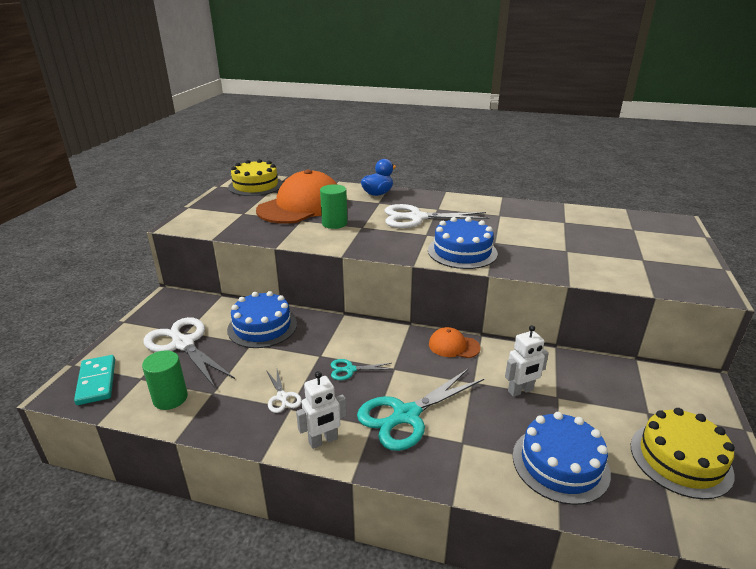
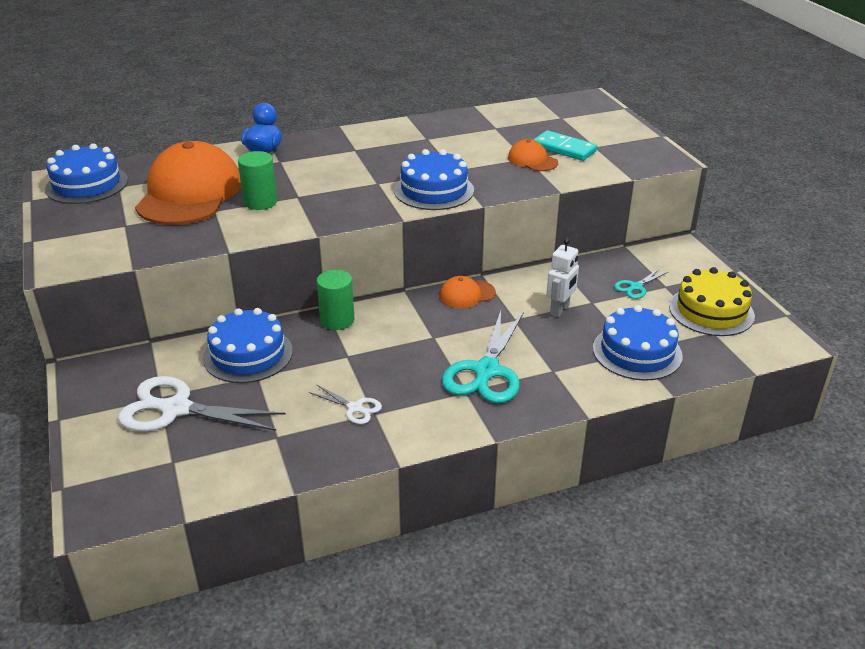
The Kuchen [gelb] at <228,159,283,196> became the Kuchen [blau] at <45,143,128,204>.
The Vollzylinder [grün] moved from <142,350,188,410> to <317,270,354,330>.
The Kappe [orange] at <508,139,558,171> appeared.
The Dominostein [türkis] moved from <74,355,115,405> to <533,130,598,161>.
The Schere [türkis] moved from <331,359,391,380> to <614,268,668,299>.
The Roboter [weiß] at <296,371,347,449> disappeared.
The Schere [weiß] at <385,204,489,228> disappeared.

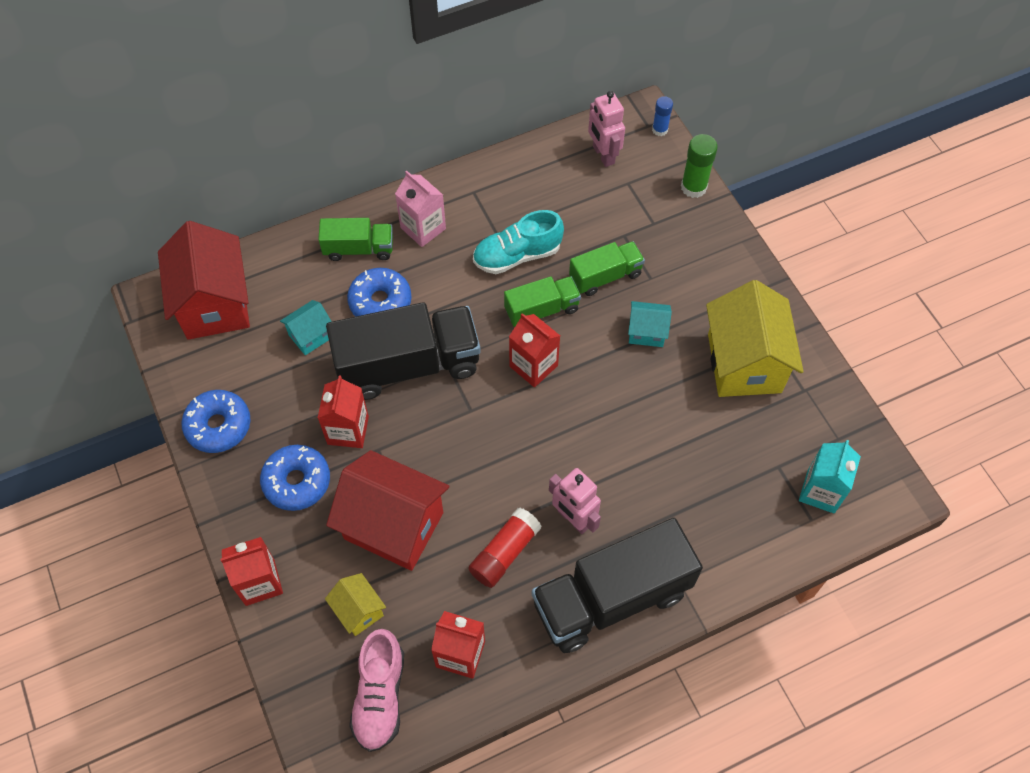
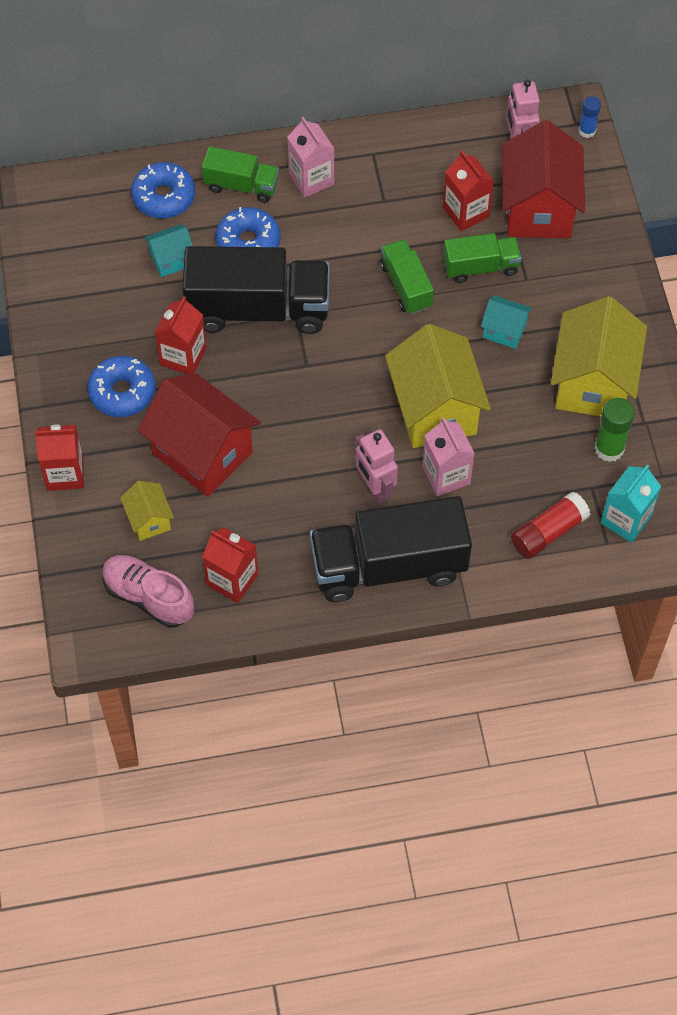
The Schuh [rosa] at <349,629,404,752> turned 105 degrees clockwise.
The Donut [blau] moved from <181,390,251,453> to <131,162,195,219>.
The Lastwagen [grün] at <504,276,581,327> turned 105 degrees counterclockwise.
The Haus [gelb] at <385,324,491,448> appeared.
The Getränkekarton [rosa] at <422,417,475,496> appeared.
The Getränkekarton [rot] moved from <509,313,560,387> to <443,151,494,231>.
The Haus [rot] moved from <158,221,250,340> to <502,120,585,238>.
The Klebestift [rot] moved from <468,508,542,588> to <511,491,590,559>.
The Klebestift [grün] moved from <681,134,718,198> to <594,398,635,462>.
The Schuh [türkis] at <473,210,564,274> disappeared.

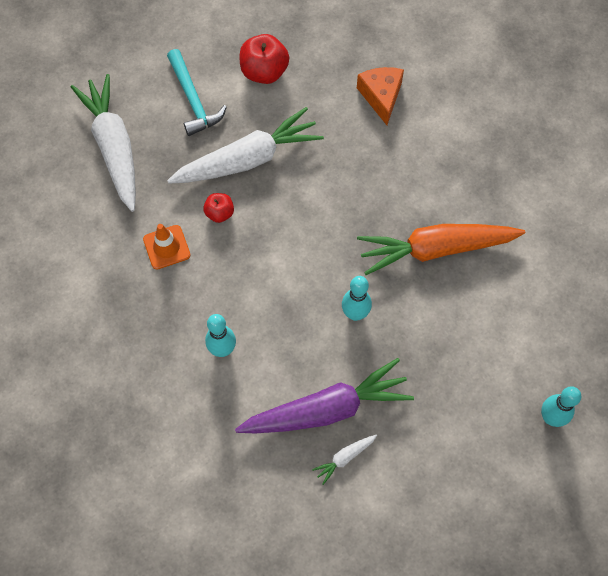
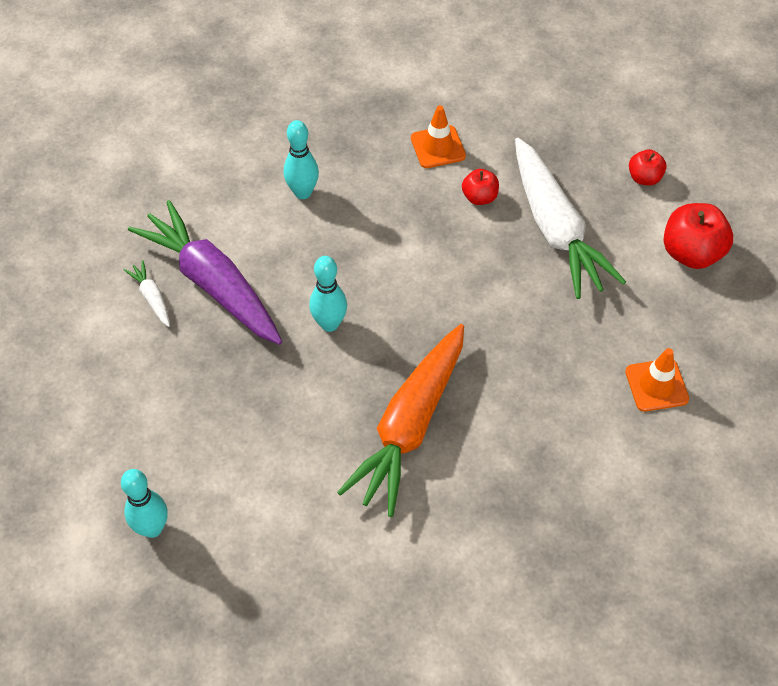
The Karotte [lila] at <235,358,414,433> turned 150 degrees clockwise.
The Karotte [orange] at <357,224,525,275> turned 150 degrees counterclockwise.
The Käse [orange] at <357,67,404,125> was replaced by the Leitkegel [orange] at <625,348,689,412>.
The Hammer [türkis] at <167,49,227,136> was replaced by the Apfel [rot] at <629,149,666,186>.
The Karotte [weiß] at <71,74,136,212> disappeared.

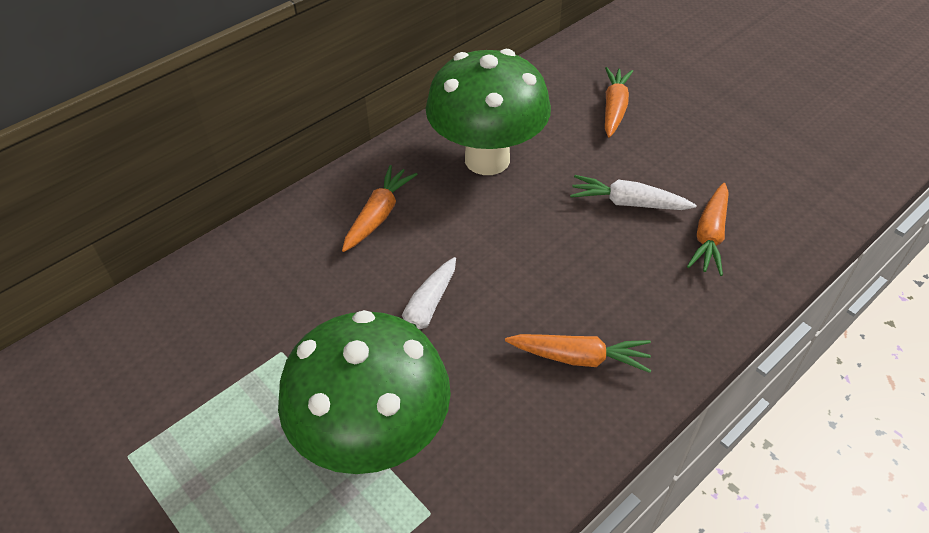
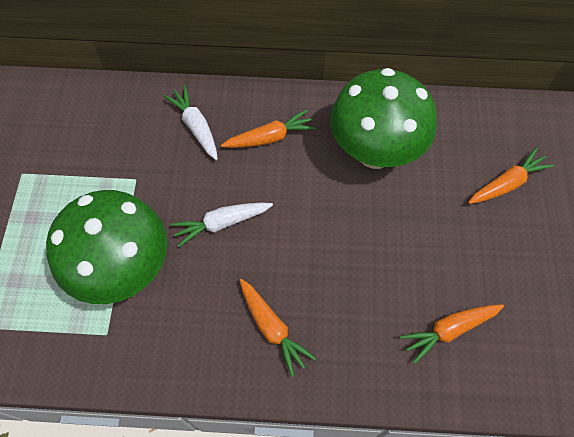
The Karotte [weiß] moved from <570,175,696,210> to <164,85,218,160>.

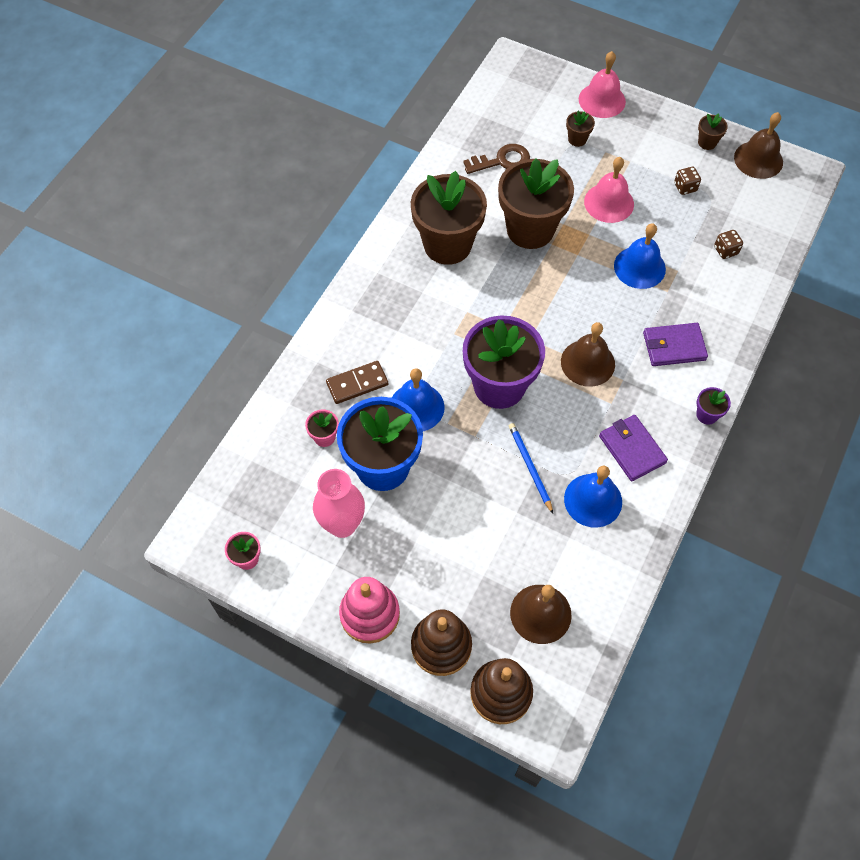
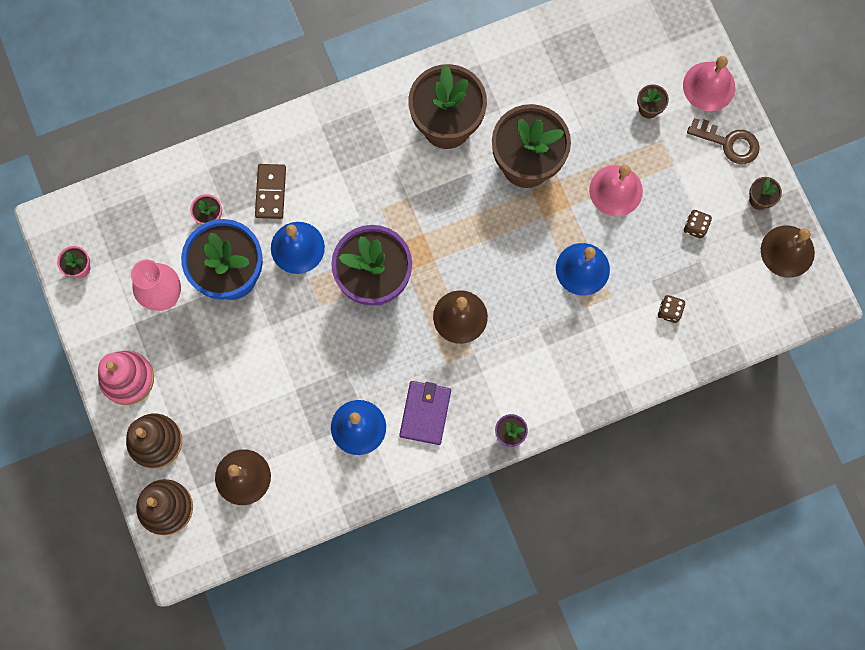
The Dominostein [braun] at <326,361,388,404> turned 75 degrees clockwise.
The Schlüssel [braun] moved from <463,144,530,174> to <687,118,760,164>.
The Bleistift [blau] at <509,423,553,514> disappeared.
The Geldbörse [lila] at <643,323,708,366> disappeared.

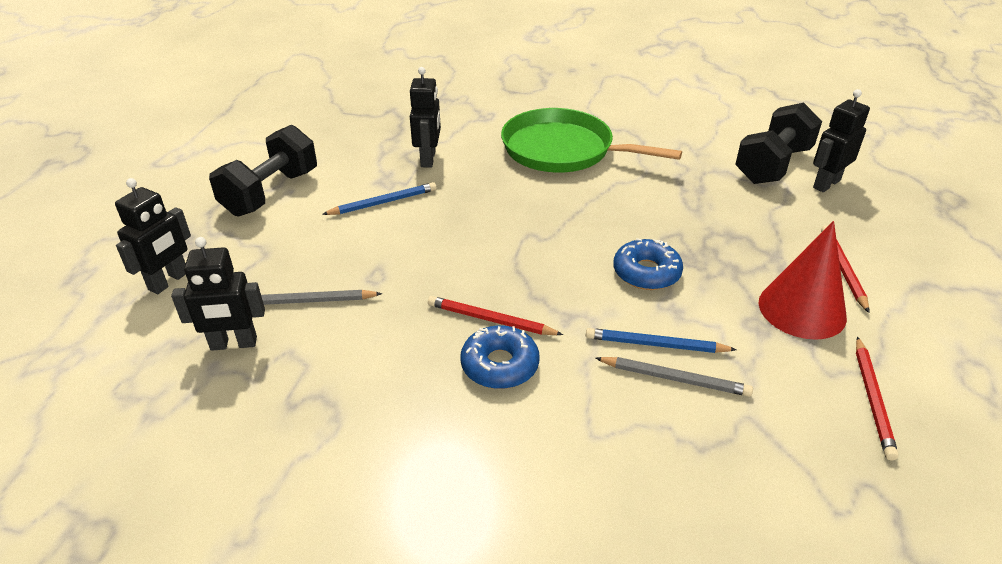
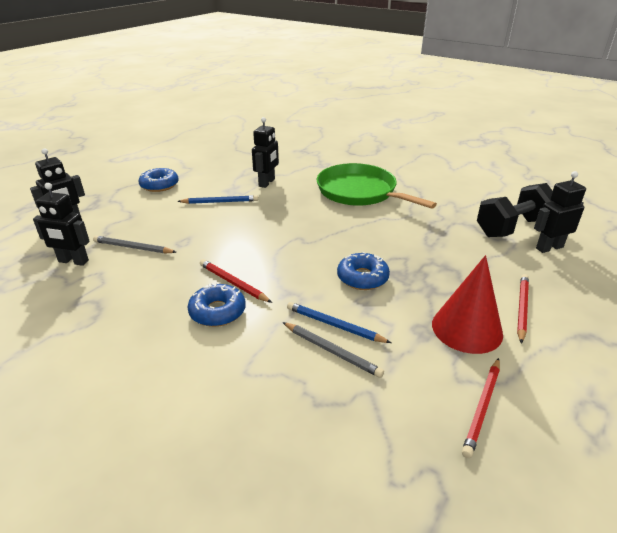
The Hantel [schwarz] at <209,125,317,217> was replaced by the Donut [blau] at <138,168,179,192>.

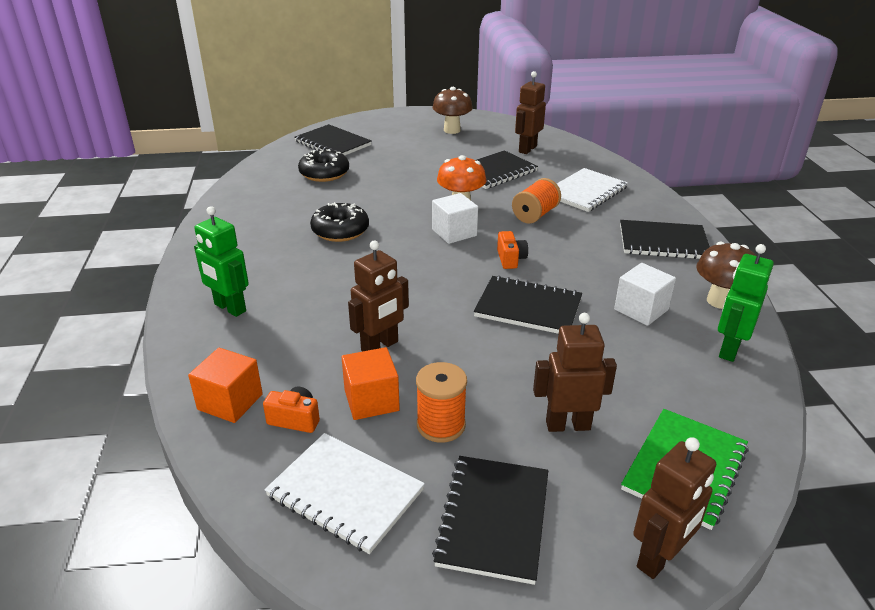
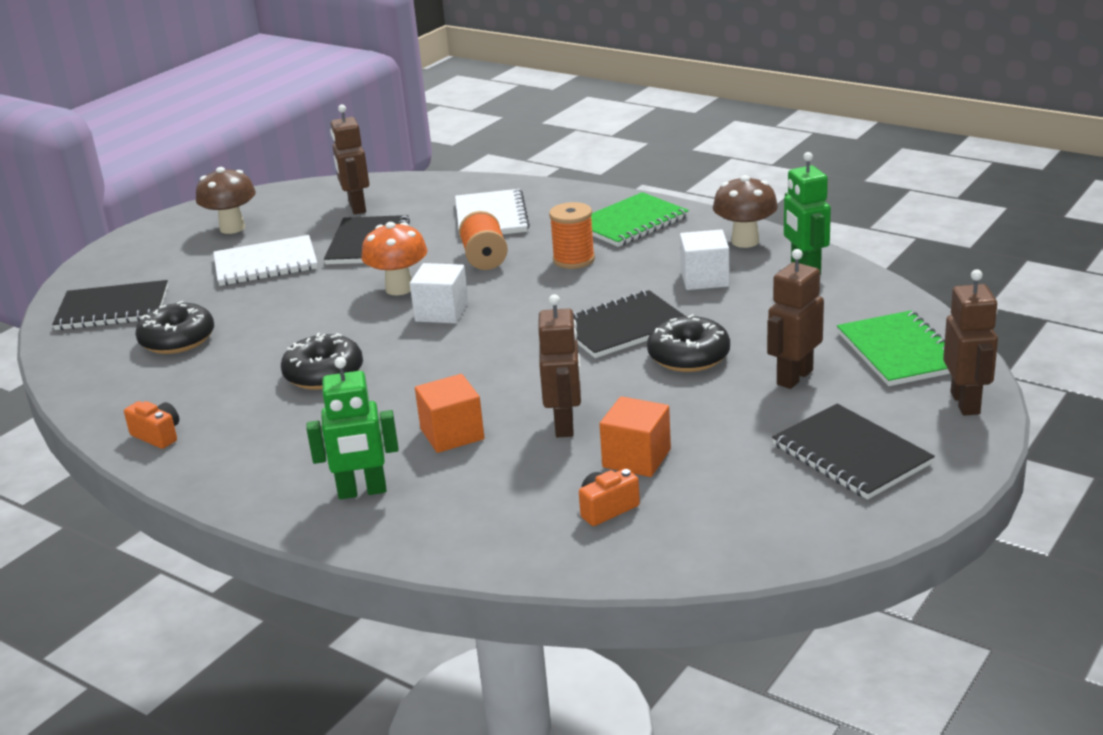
The Kamera [orange] moved from <497,231,528,269> to <124,401,179,449>.
The Notizbuch [weiß] moved from <265,433,425,554> to <213,235,318,286>.
The Kubus [orange] moved from <188,348,263,423> to <415,374,484,453>.
The Garnrolle [orange] moved from <416,362,467,443> to <549,202,595,269>.
The Notizbuch [schwarz] at <620,220,710,259> became the Notizbuch [grün] at <591,192,689,247>.
The Donut [schwarz] at <647,314,730,372> appeared.

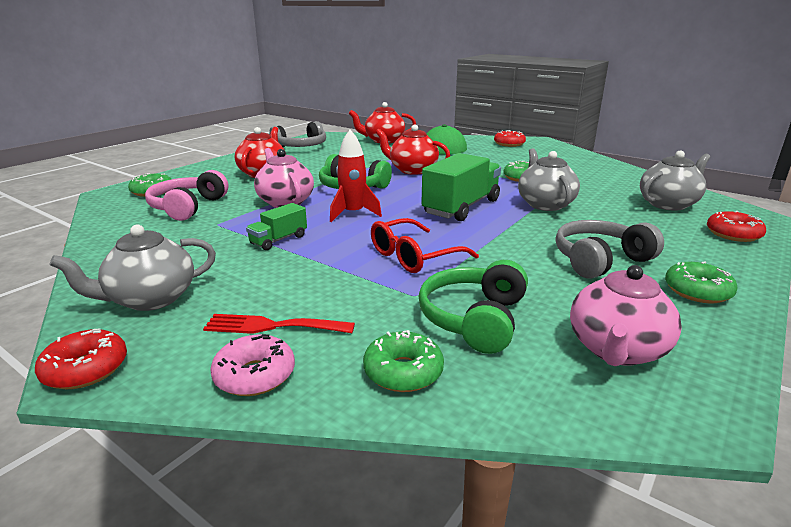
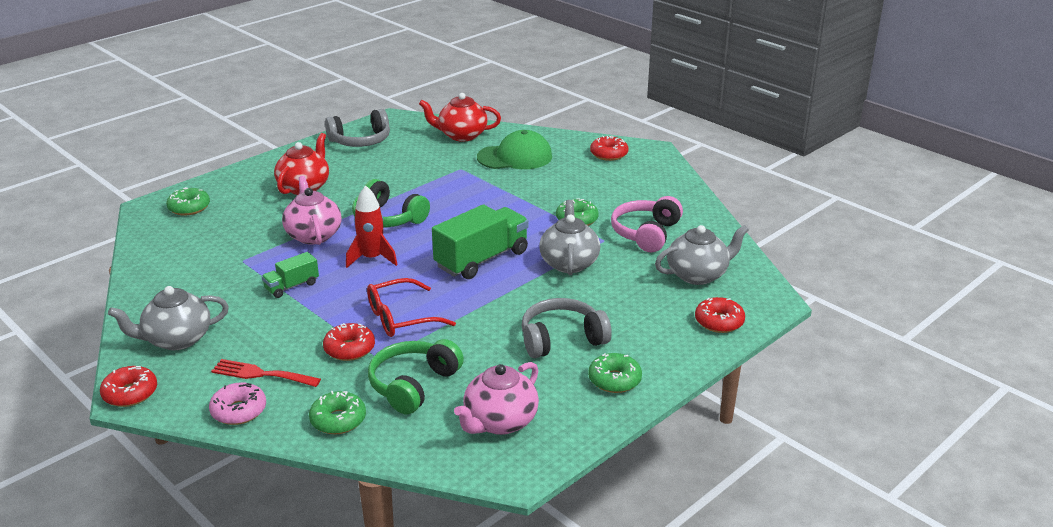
The Donut [rot] at <323,323,375,361> appeared.
The Kopfhörer [rosa] moved from <145,170,228,221> to <611,196,683,252>.
The Teekanne [rot] at <376,124,450,175> disappeared.

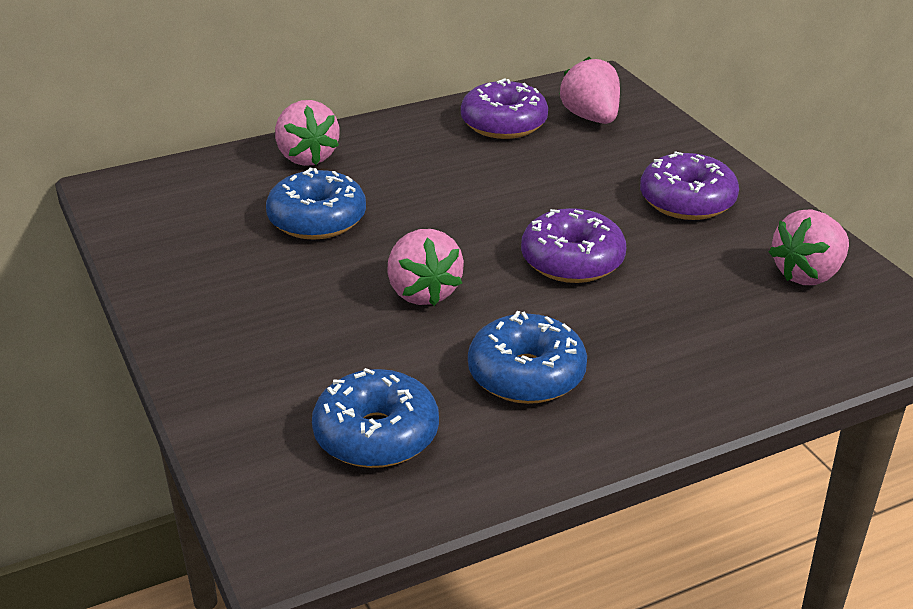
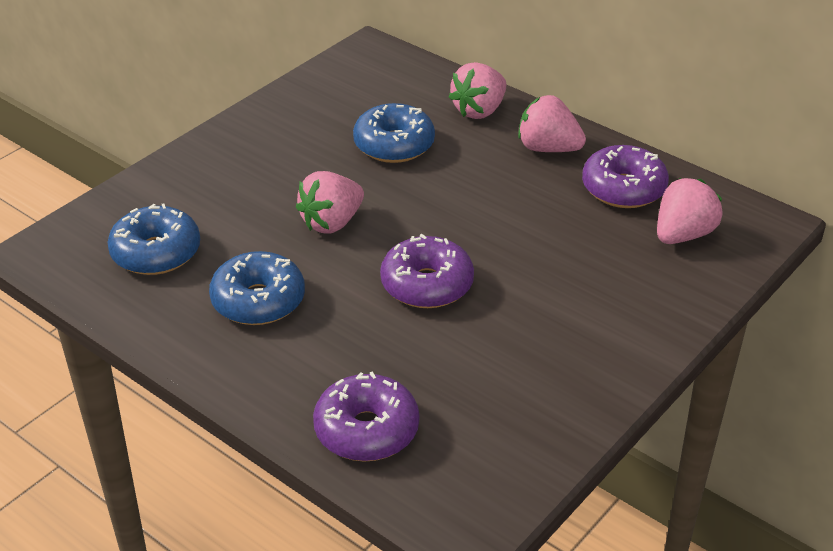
The Donut [lila] moved from <640,151,739,220> to <313,371,419,461>.
The Erdbeere [rosa] moved from <769,209,849,285> to <518,95,586,152>.

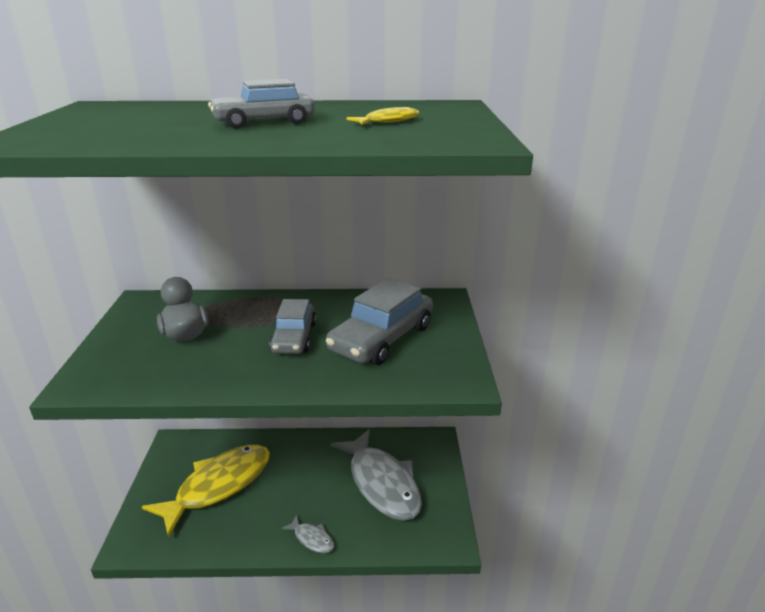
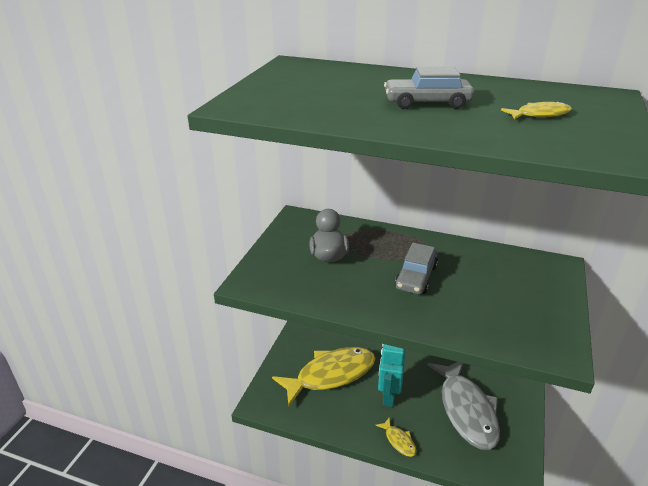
The Fisch [grau] at <281,514,334,553> became the Fisch [gelb] at <375,417,416,457>.
The Roboter [türkis] at <378,344,406,407> appeared.
The Auto [grau] at <326,278,433,365> disappeared.

